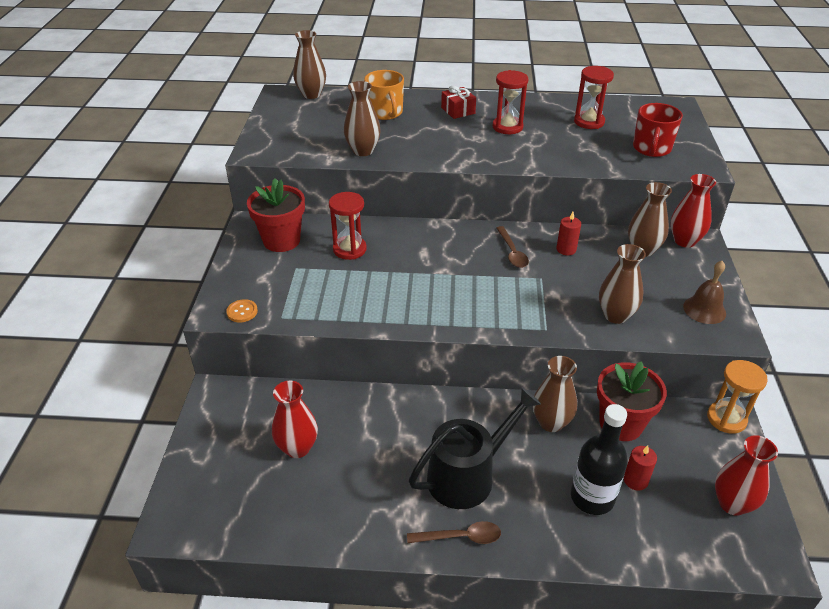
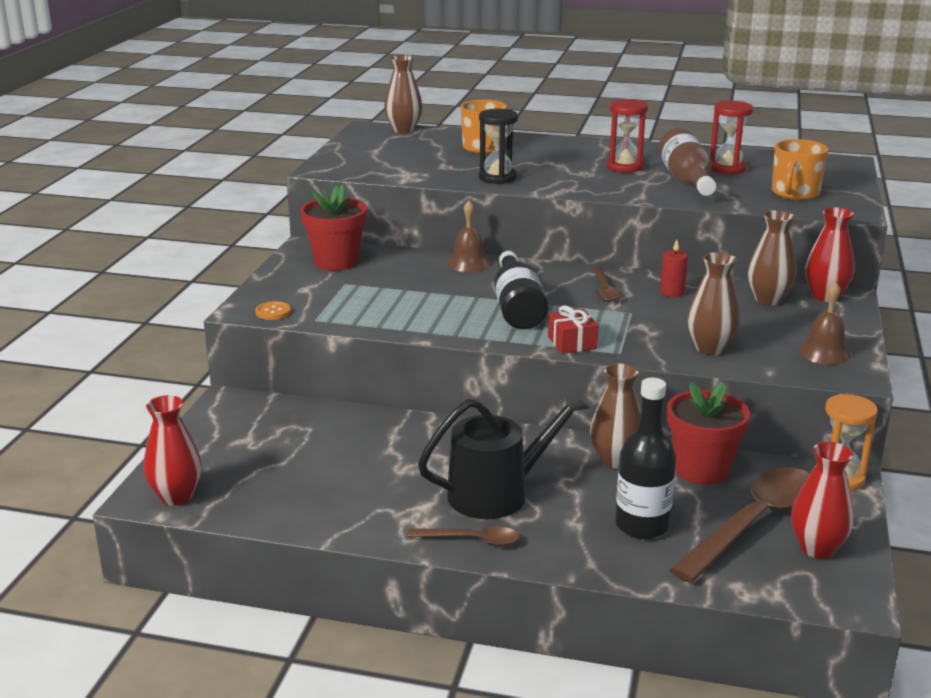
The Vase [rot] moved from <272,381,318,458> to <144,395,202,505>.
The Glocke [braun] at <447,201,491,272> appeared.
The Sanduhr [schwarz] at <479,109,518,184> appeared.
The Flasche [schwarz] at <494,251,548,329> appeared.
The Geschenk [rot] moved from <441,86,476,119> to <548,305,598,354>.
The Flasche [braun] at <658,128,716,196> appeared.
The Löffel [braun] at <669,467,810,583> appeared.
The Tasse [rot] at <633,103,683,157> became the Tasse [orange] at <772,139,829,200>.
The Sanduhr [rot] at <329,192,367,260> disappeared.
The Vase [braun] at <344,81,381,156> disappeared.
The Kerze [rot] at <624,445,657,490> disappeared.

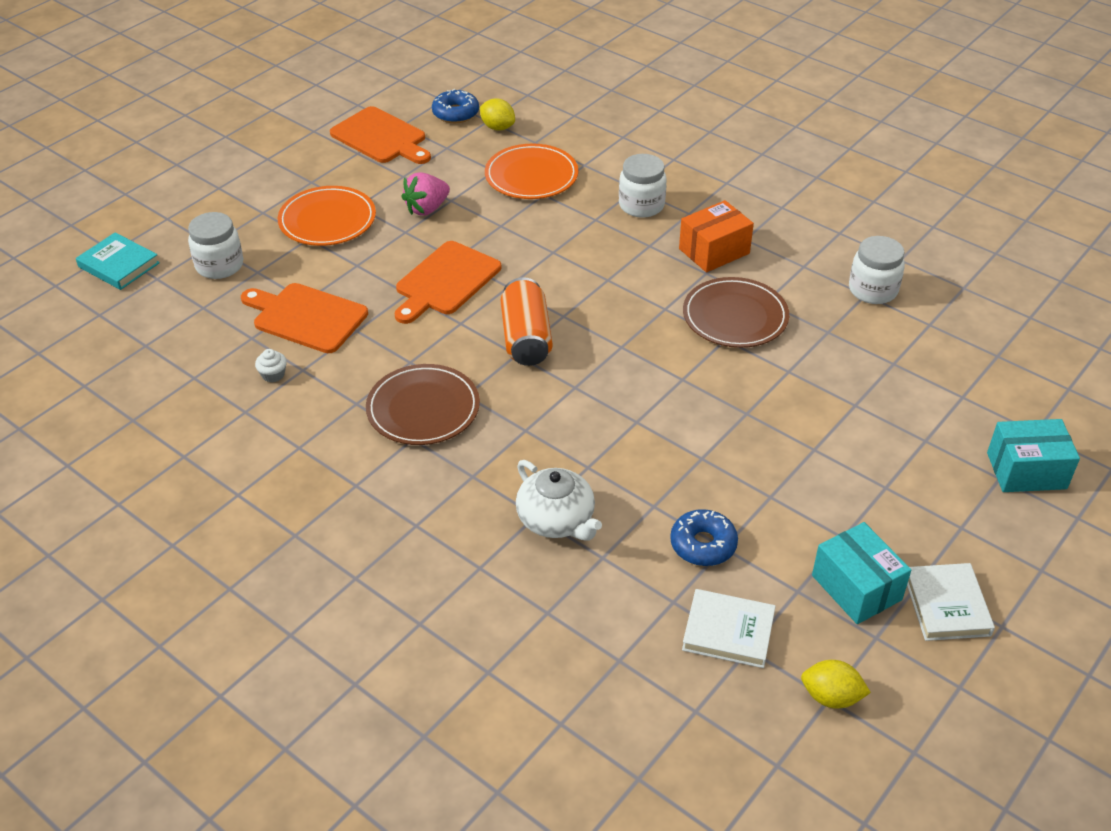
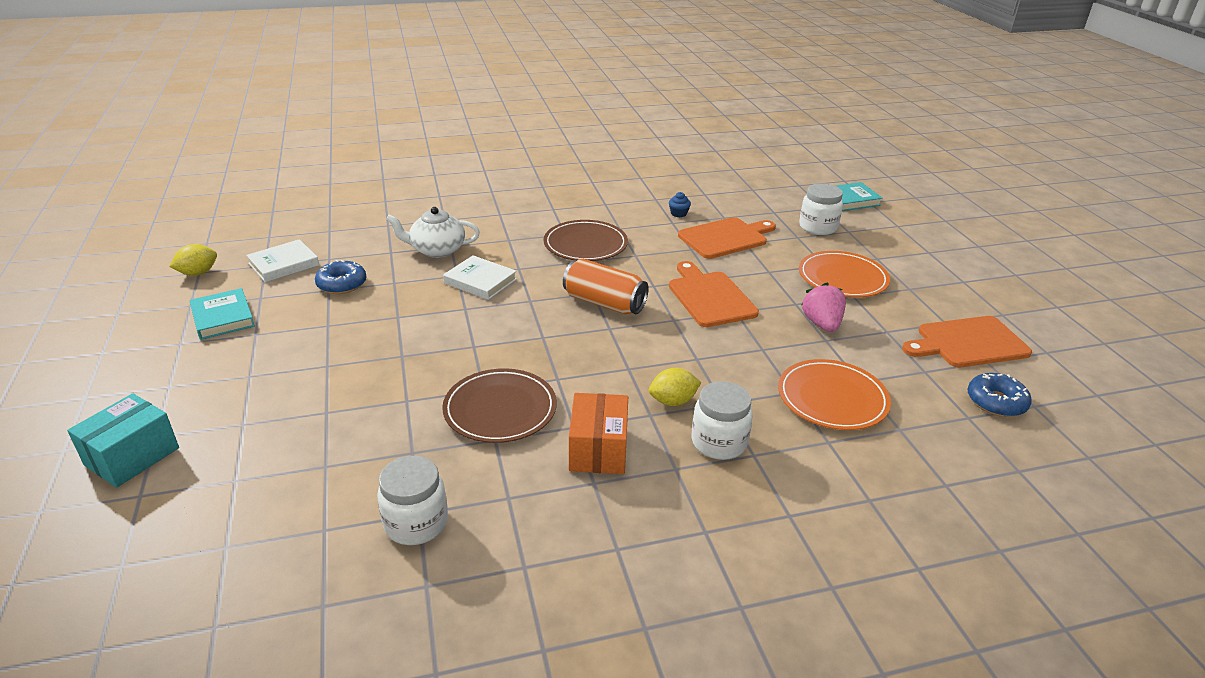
The Schachtel [türkis] at <812,522,911,624> was replaced by the Buch [türkis] at <190,288,255,340>.
The Buch [weiß] moved from <907,563,995,641> to <443,255,517,300>.
The Zitrone [gelb] moved from <480,99,515,130> to <649,368,701,406>.
The Muffin [weiß] at <255,349,287,382> became the Muffin [blau] at <669,192,691,218>.

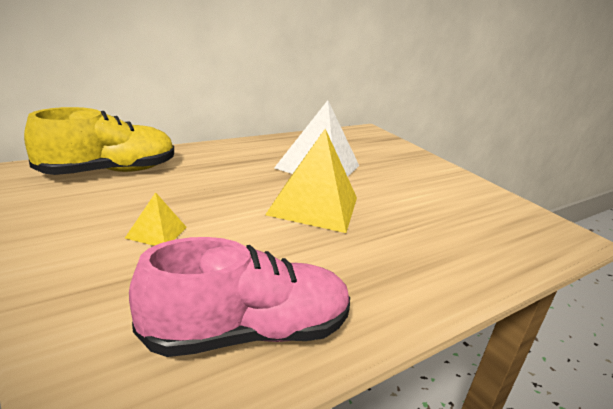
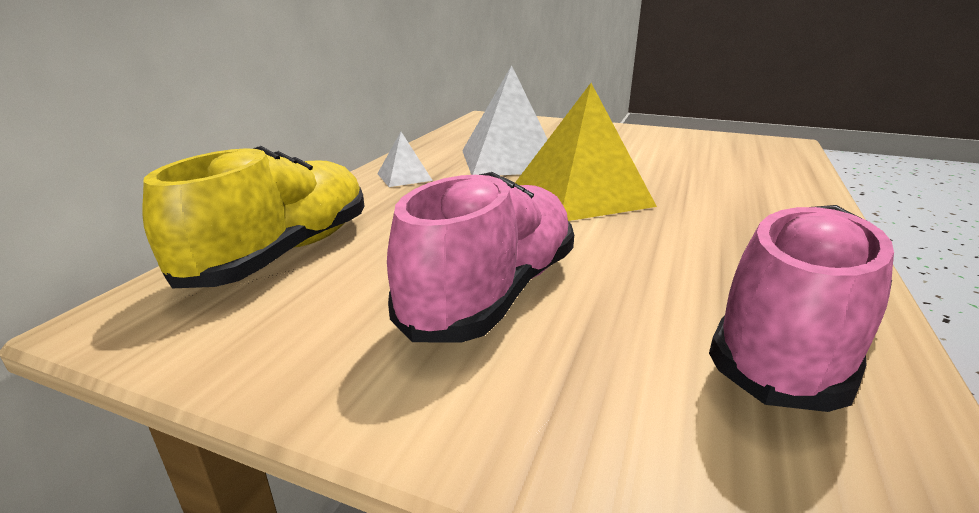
The Pyramide [weiß] at <377,132,433,187> appeared.
The Pyramide [gelb] at <125,192,187,246> was replaced by the Schuh [rosa] at <387,172,574,343>.

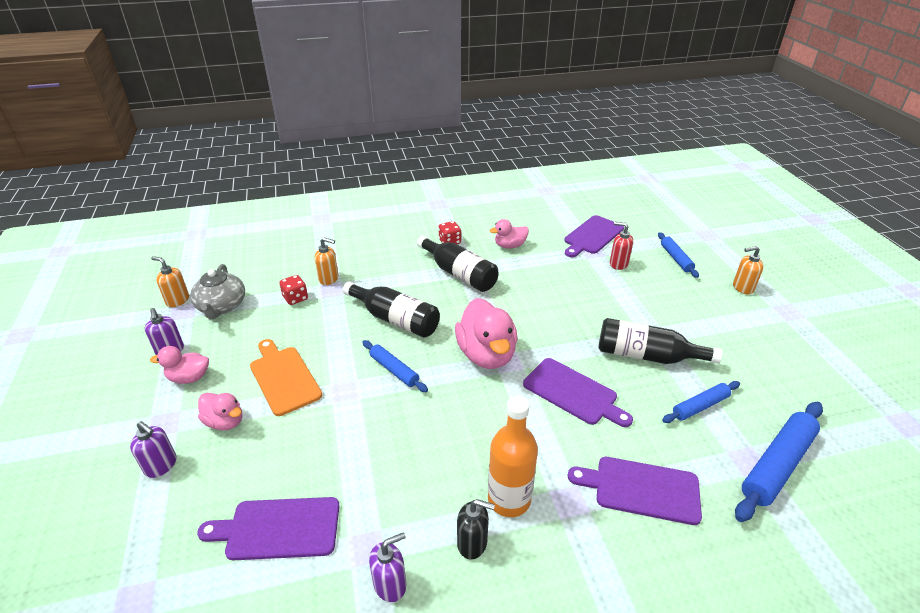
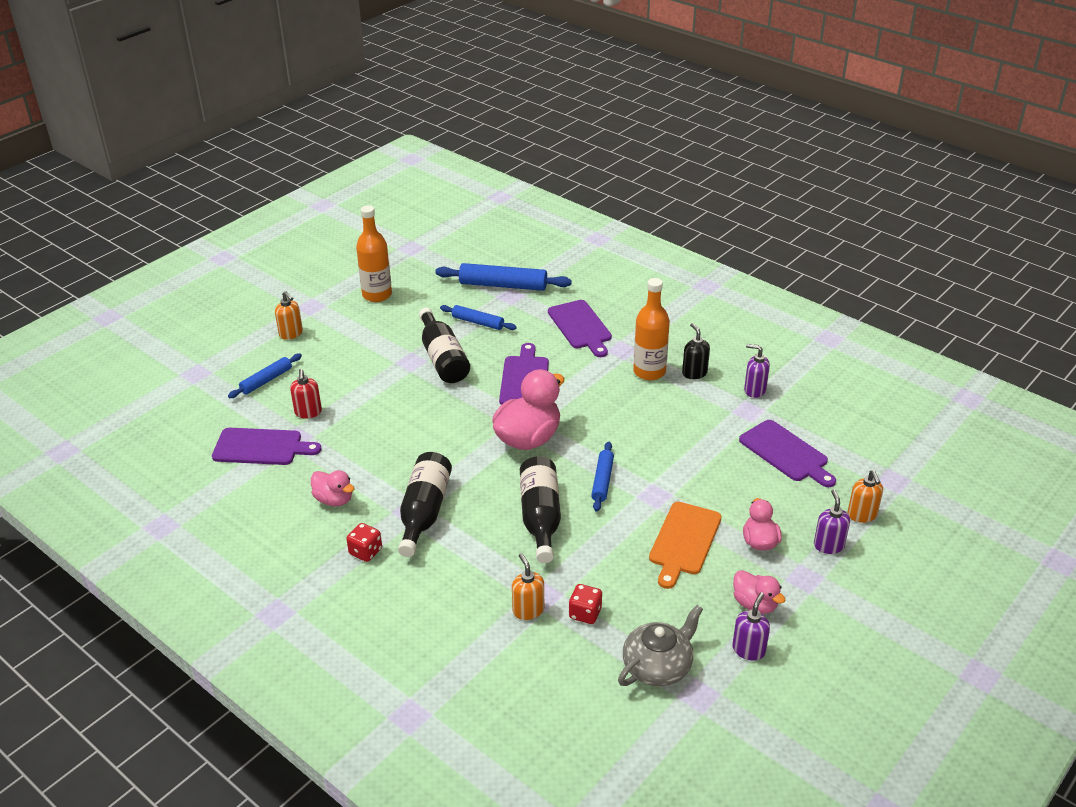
The Flasche [orange] at <356,205,392,302> appeared.
The Seifenspender [orange] moved from <151,256,189,307> to <848,470,883,523>.

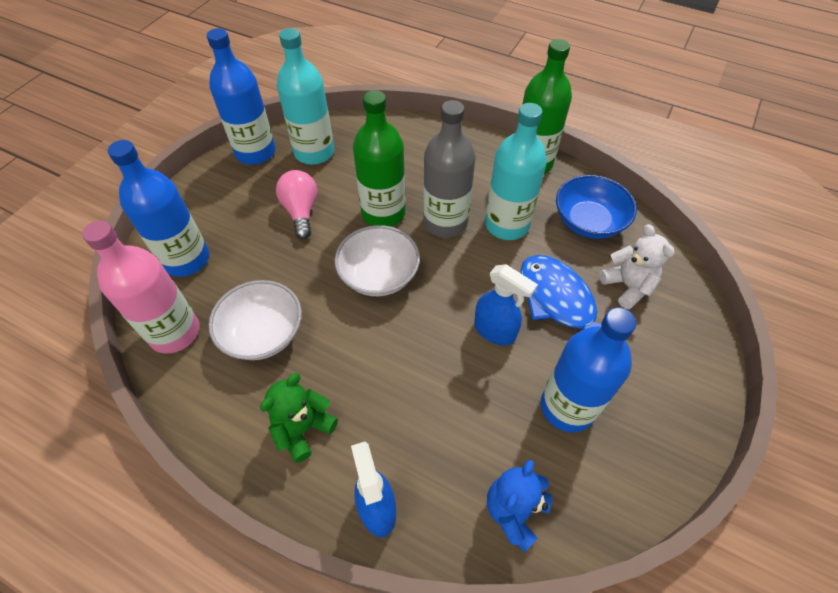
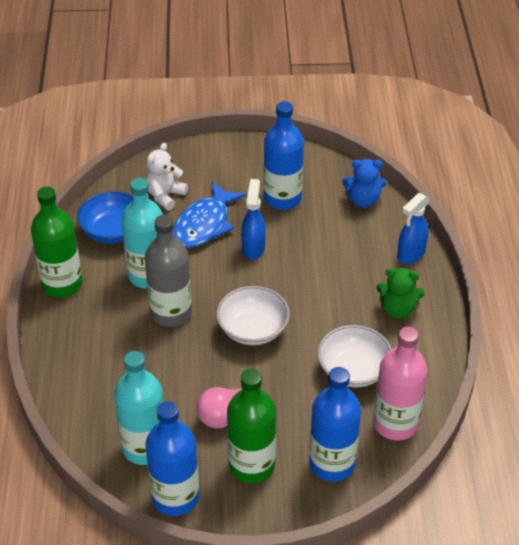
The Flasche [grün] moved from <353,90,406,227> to <227,369,276,483>.

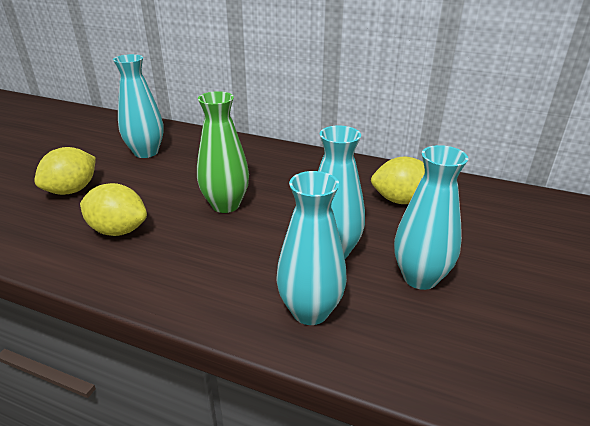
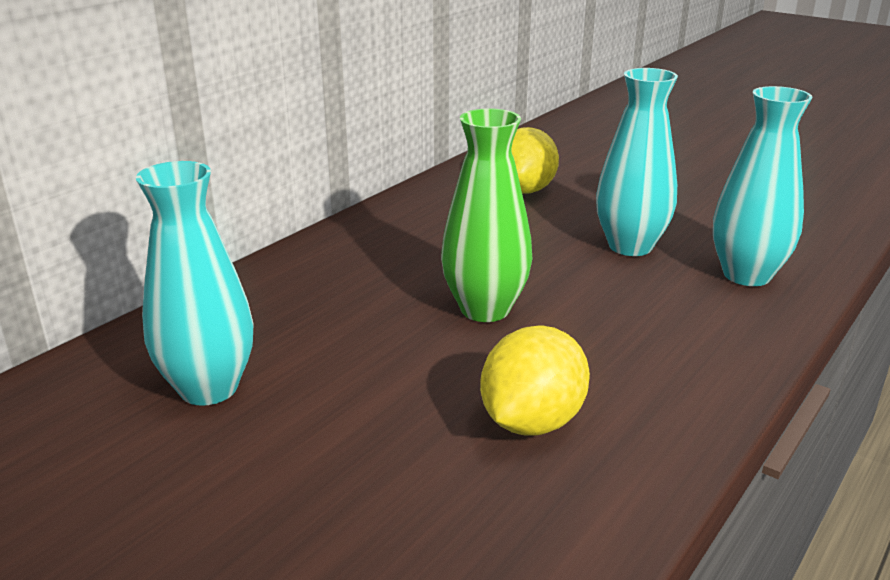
The Zitrone [gelb] at <34,147,96,195> disappeared.
The Vase [türkis] at <394,145,468,290> disappeared.

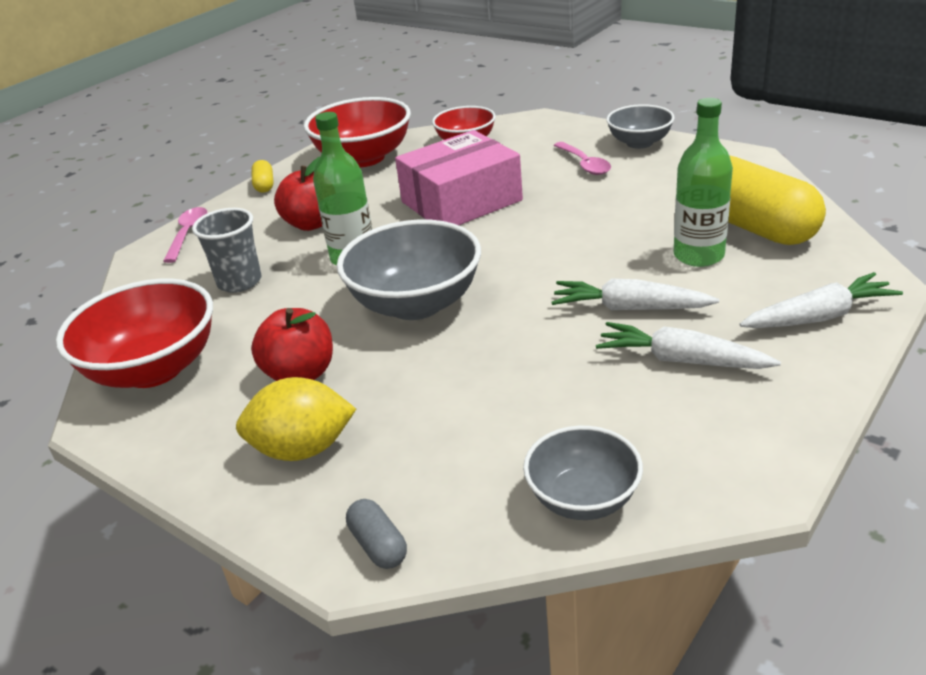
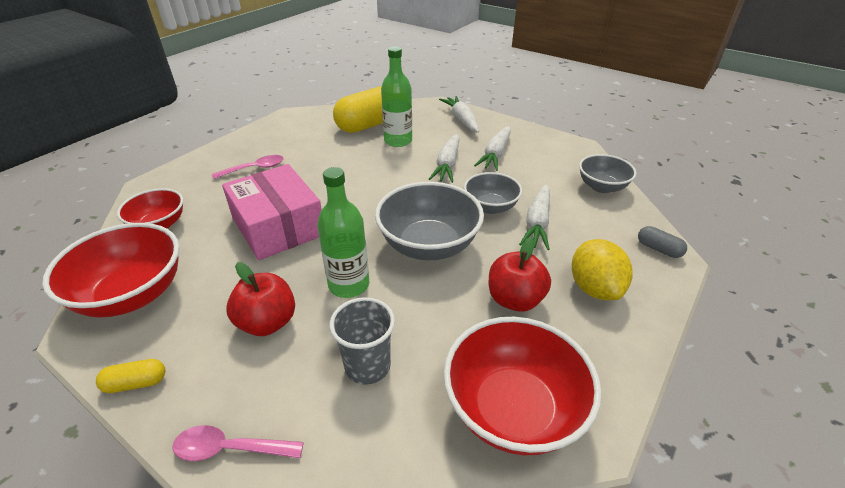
The Schüssel [grau] moved from <606,104,675,149> to <464,172,522,214>.
The Karotte [weiß] at <519,184,550,250> appeared.
The Kapsel [grau] at <346,499,407,569> turned 75 degrees clockwise.

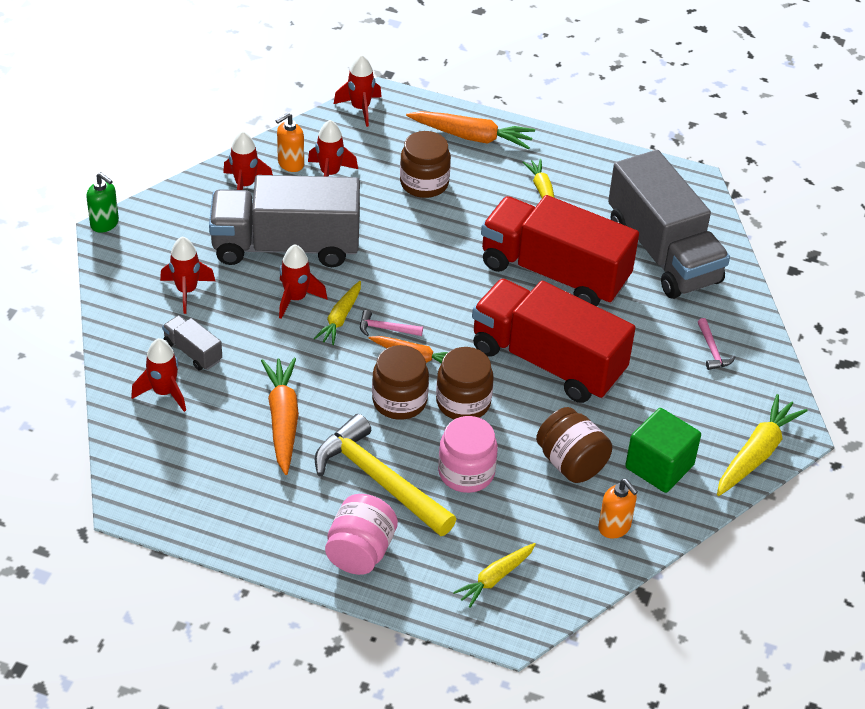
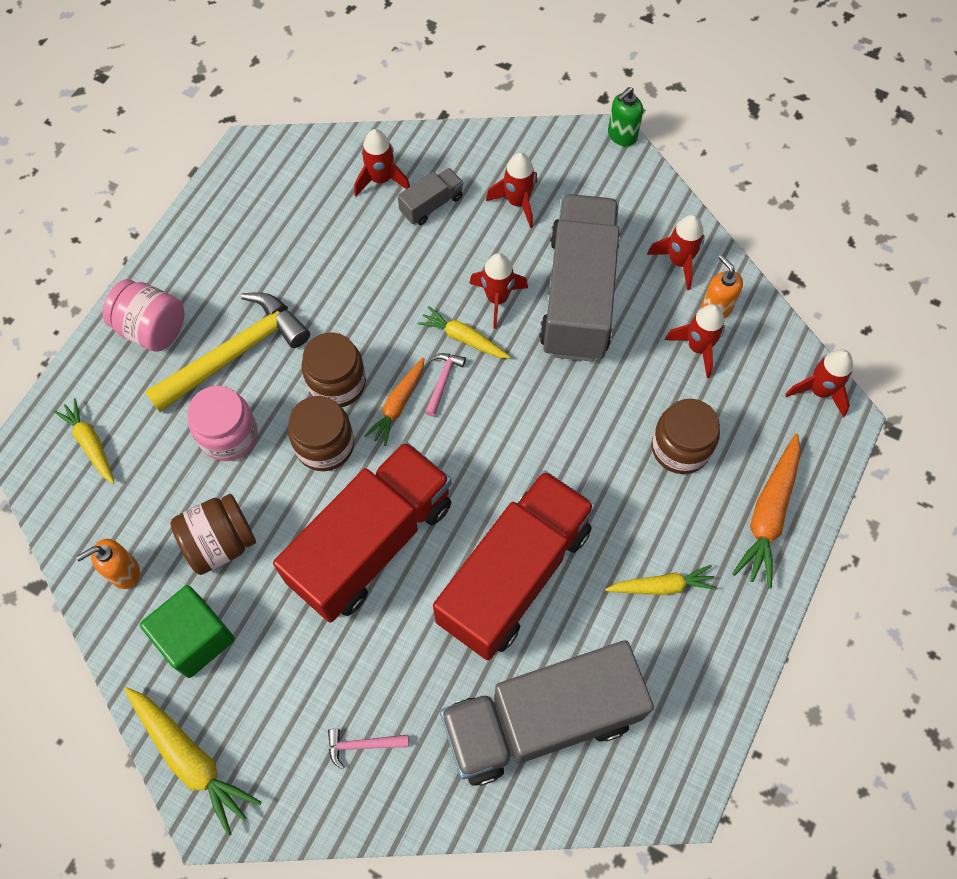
The Karotte [orange] at <261,358,299,475> disappeared.

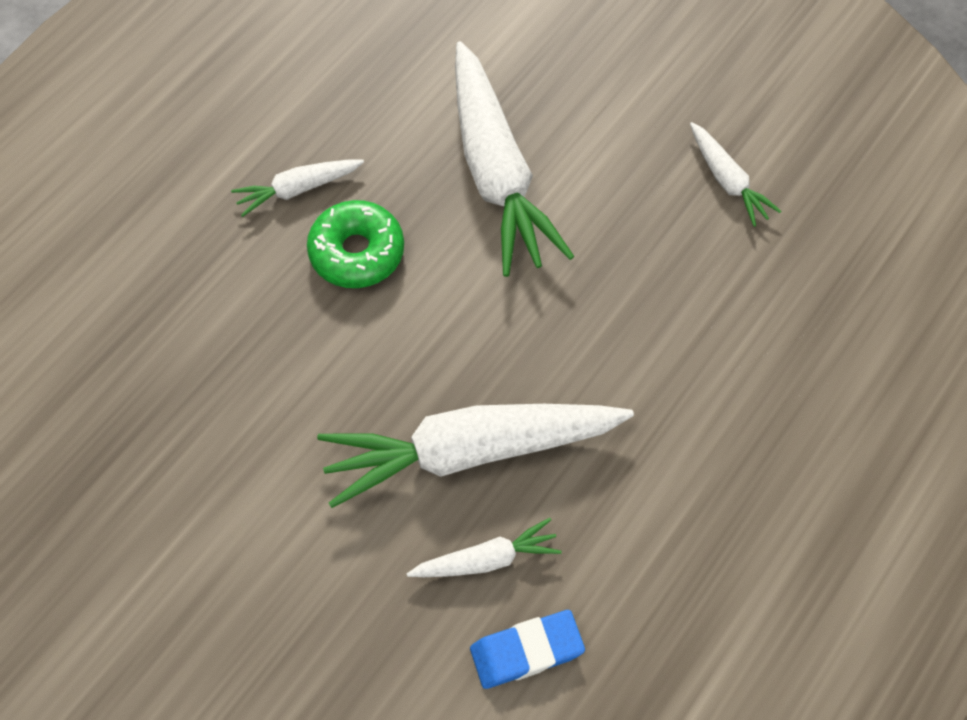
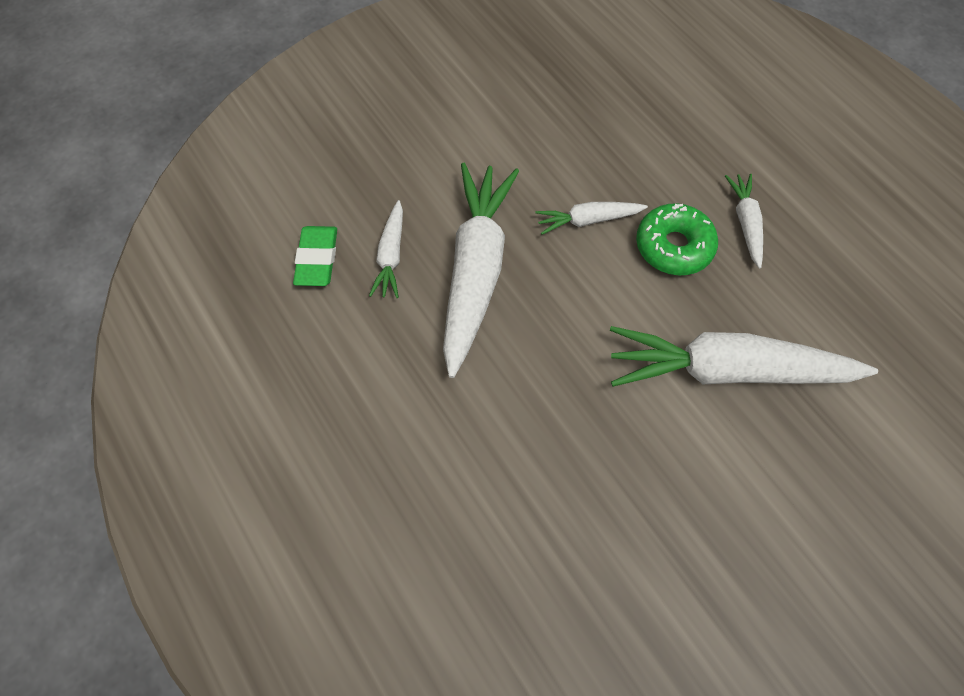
The Radiergummi [blau] at <470,610,585,689> became the Radiergummi [grün] at <293,226,337,286>.
The Karotte [weiß] moved from <690,122,781,227> to <535,202,648,235>.

